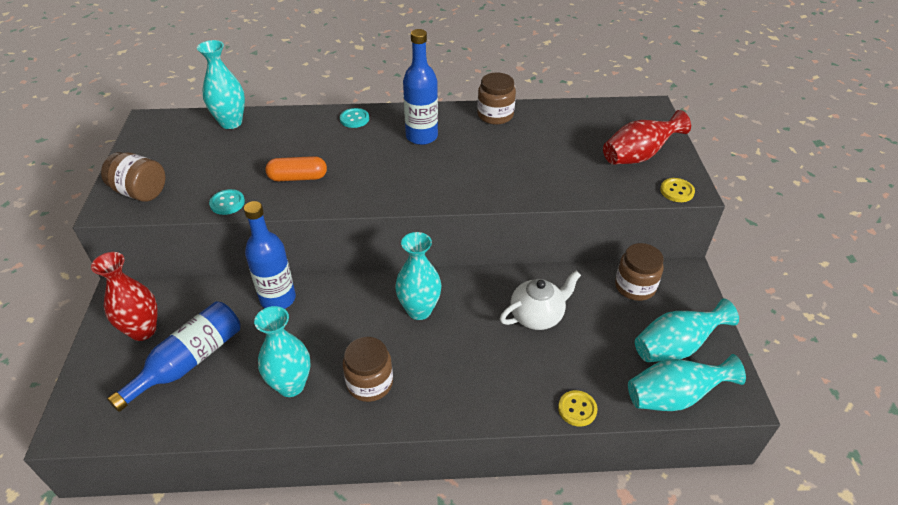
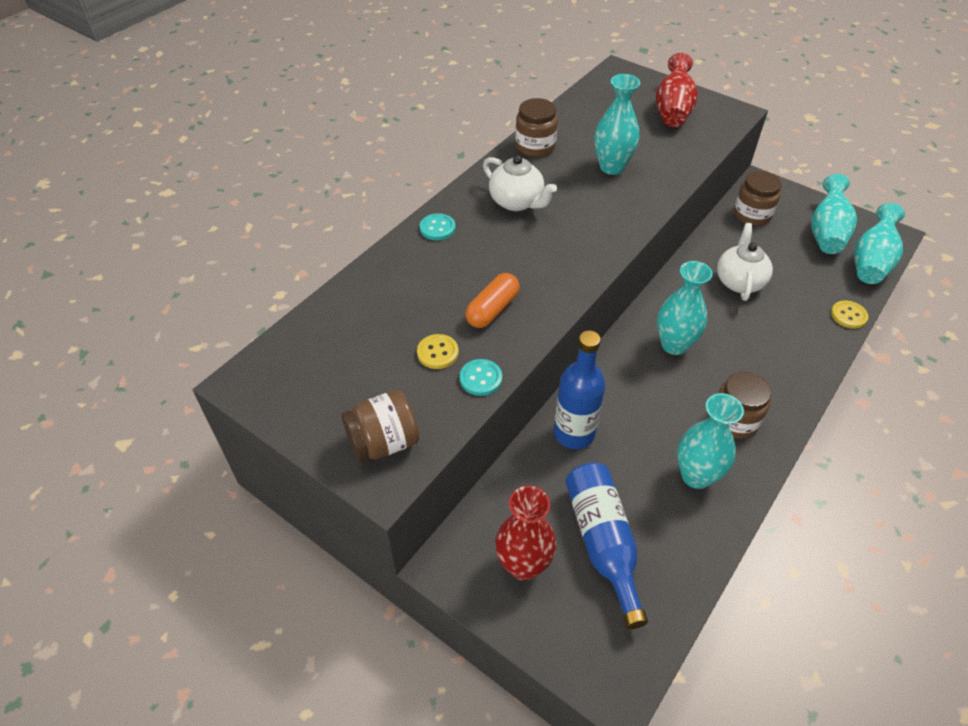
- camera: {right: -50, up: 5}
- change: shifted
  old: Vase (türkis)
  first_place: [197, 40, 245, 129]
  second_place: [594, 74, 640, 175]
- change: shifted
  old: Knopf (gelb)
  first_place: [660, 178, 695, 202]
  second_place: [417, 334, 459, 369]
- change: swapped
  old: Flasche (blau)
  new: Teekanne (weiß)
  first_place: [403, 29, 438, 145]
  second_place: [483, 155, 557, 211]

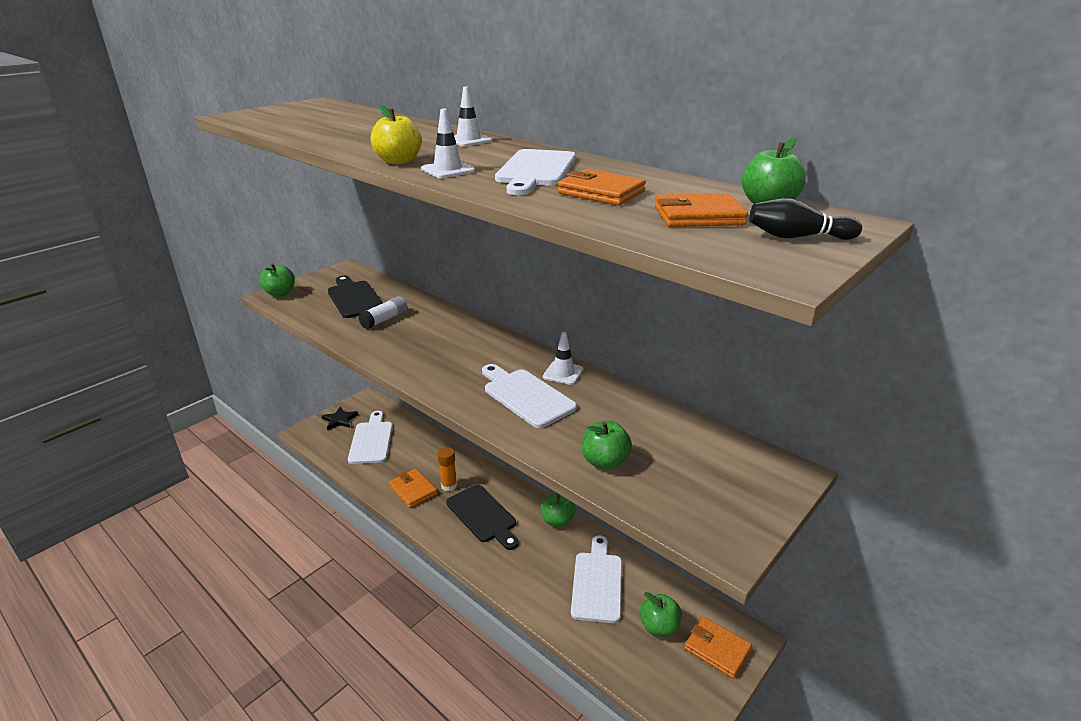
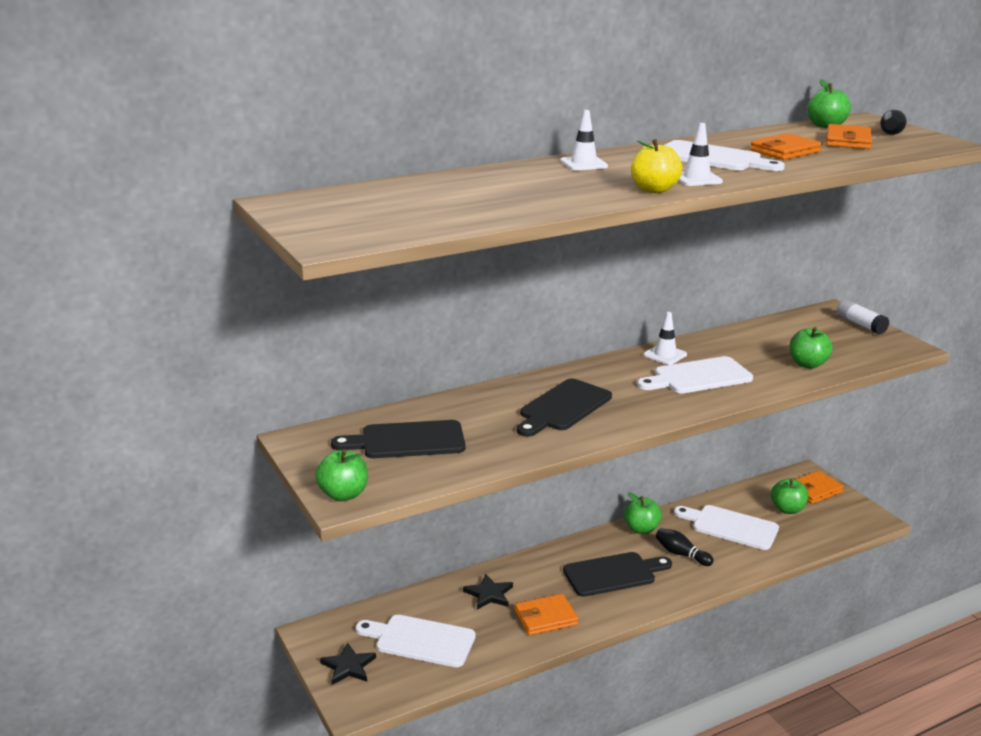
- camera: {right: -70, up: -5}
- change: gone
  old: Klebestift (orange)
  first_place: [438, 447, 457, 491]
- change: new
  new: Stern (schwarz)
  second_place: [463, 574, 513, 610]
- change: new
  new: Schneidebrett (schwarz)
  second_place: [517, 379, 612, 437]
- change: new
  new: Bowlingkegel (schwarz)
  second_place: [655, 528, 714, 566]
- change: shifted
  old: Klebestift (weiß)
  first_place: [358, 296, 407, 329]
  second_place: [837, 299, 889, 335]

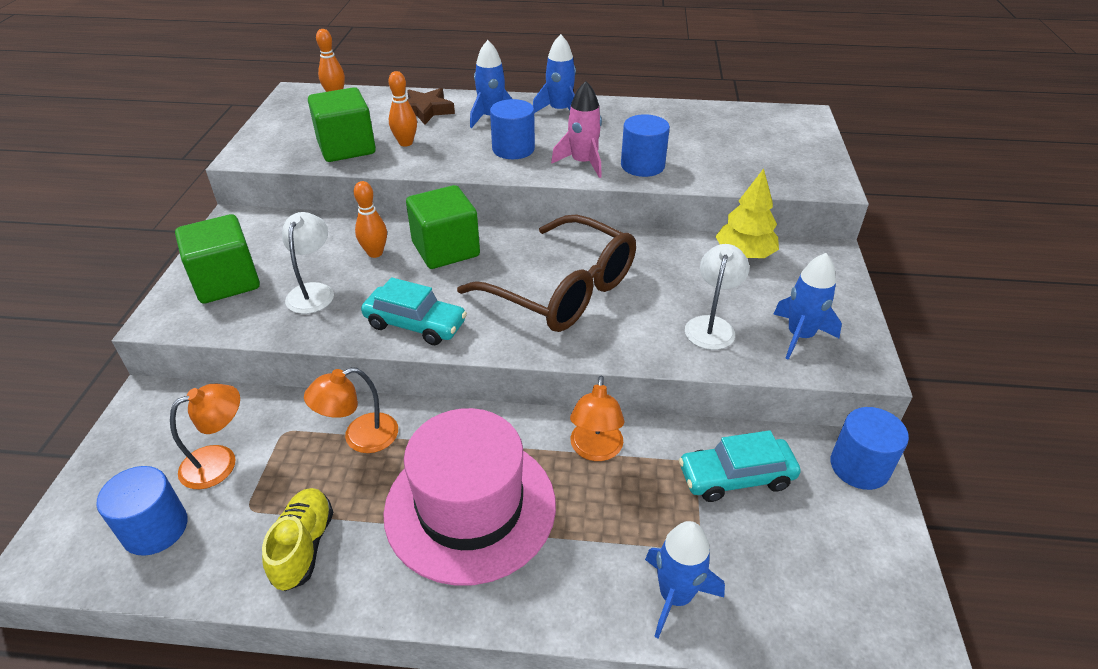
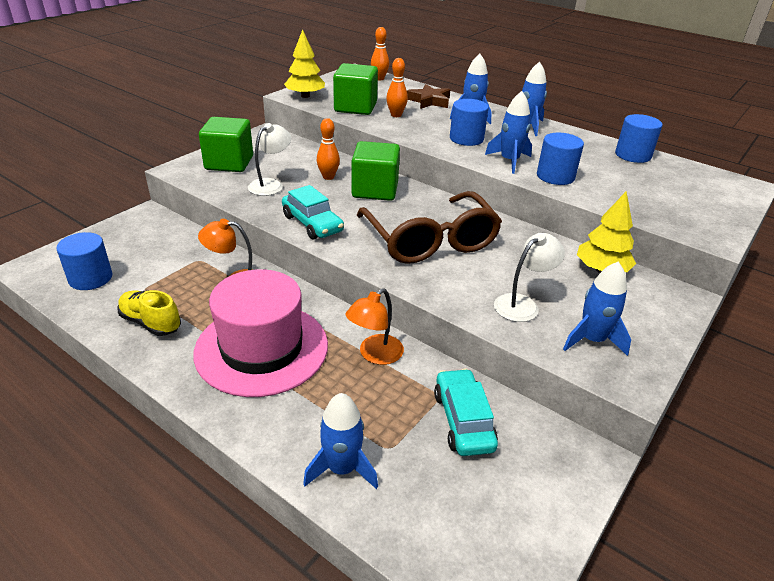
- camera: {right: 30, up: -5}
- change: gone
  old: Lampe (orange)
  first_place: [170, 384, 240, 489]
- change: new
  new: Baum (gelb)
  second_place: [284, 29, 325, 98]
- change: shifted
  old: Vollzylinder (blau)
  first_place: [831, 407, 909, 490]
  second_place: [615, 114, 663, 163]
- change: repainted
  old: Rakete (rosa)
  new: Rakete (blau)
  first_place: [551, 81, 602, 178]
  second_place: [485, 91, 532, 174]
- change: rotated
  old: Schuh (gelb)
  first_place: [262, 488, 333, 591]
  second_place: [117, 290, 181, 336]
  degrees: -90
- change: rotated
  old: Auto (türkis)
  first_place: [679, 430, 801, 502]
  second_place: [434, 369, 498, 456]
  degrees: 60

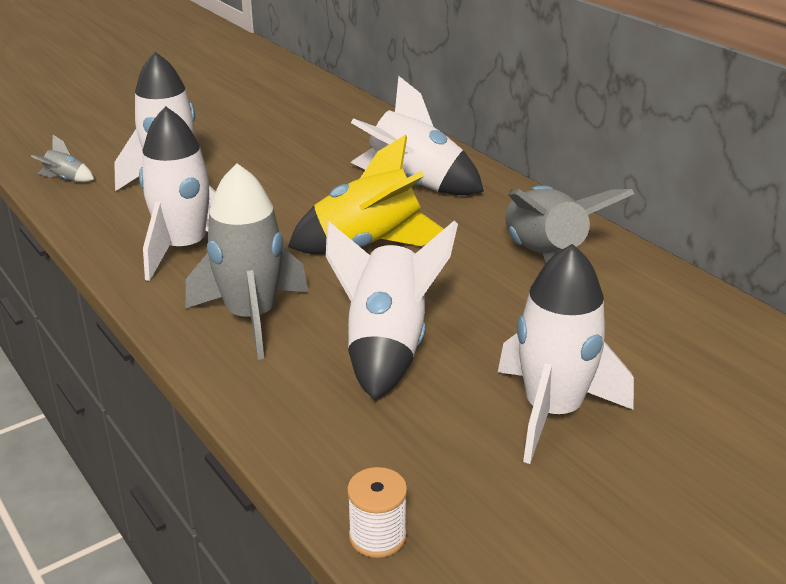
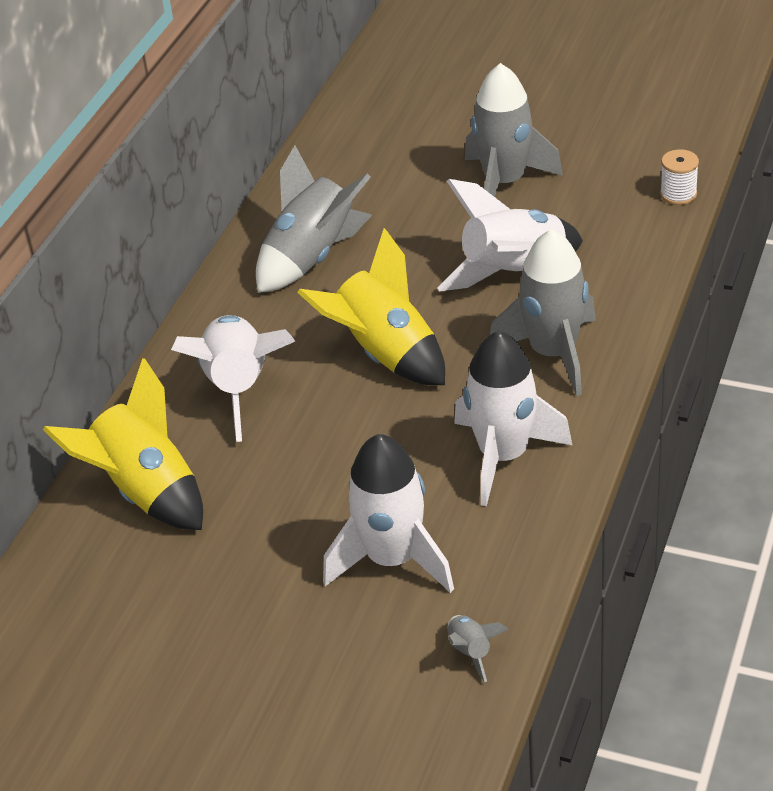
- camera: {right: -120, up: 10}
- change: new
  new: Rakete (gelb)
  second_place: [43, 358, 203, 530]
- change: repainted
  old: Rakete (weiß)
  new: Rakete (grau)
  first_place: [498, 244, 634, 464]
  second_place: [465, 63, 563, 197]

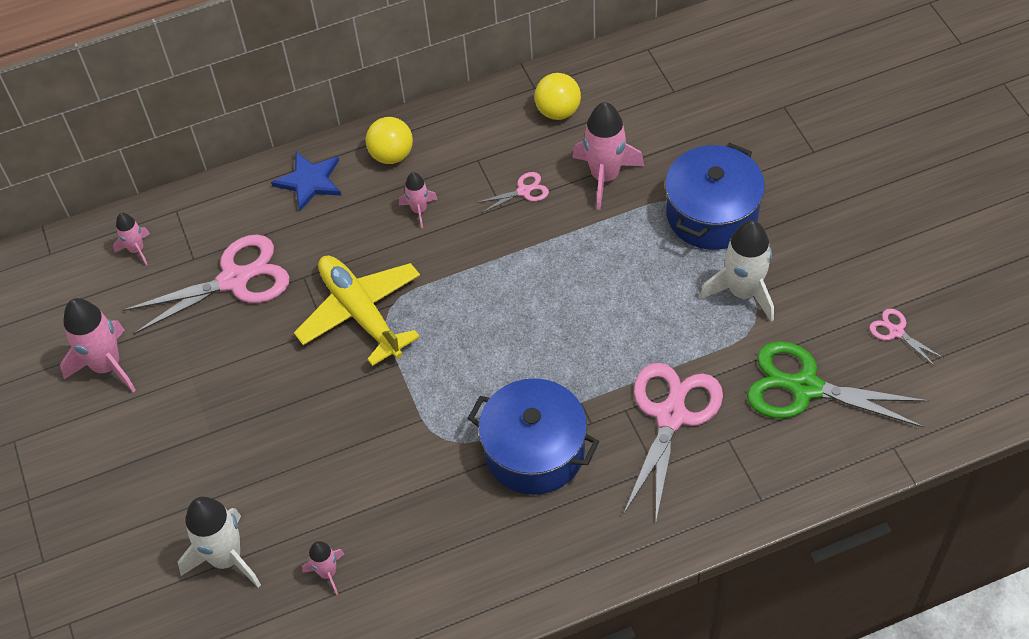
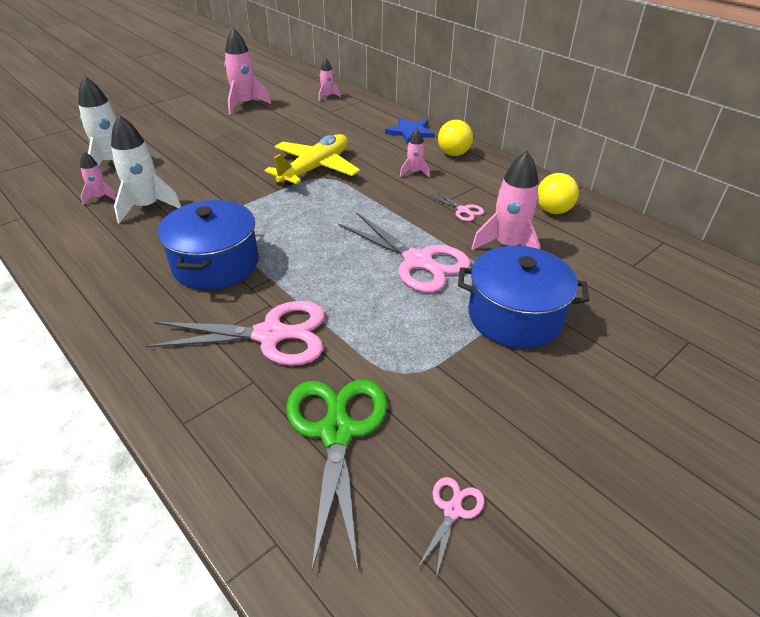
- camera: {right: 65, up: -15}
- change: shifted
  old: Schere (rosa)
  first_place: [123, 235, 289, 335]
  second_place: [338, 213, 471, 293]
- change: shifted
  old: Rakete (weiß)
  first_place: [700, 220, 774, 322]
  second_place: [111, 115, 181, 224]

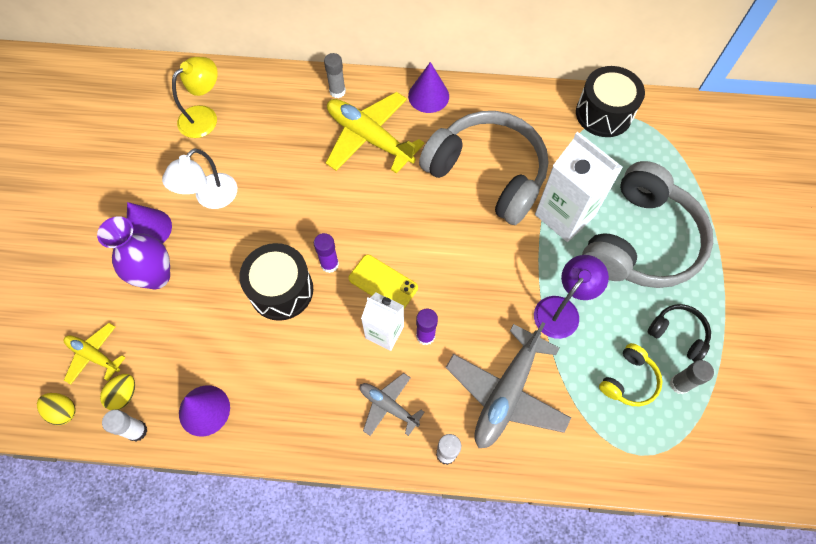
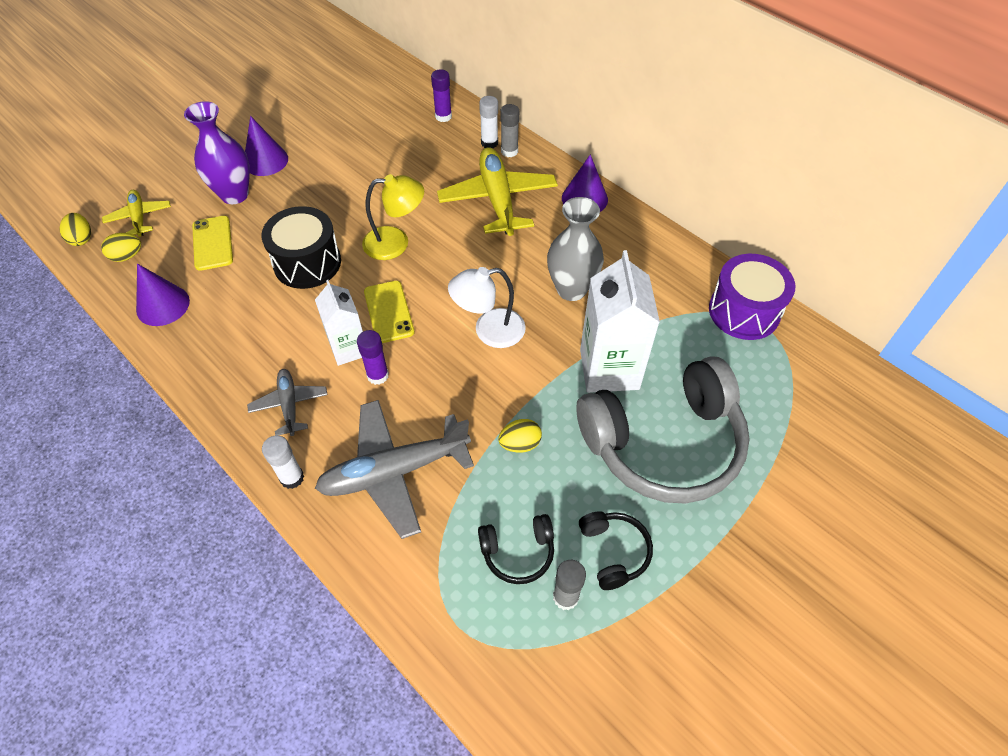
- camera: {right: 40, up: -10}
- change: new
  new: Handy (gelb)
  second_place: [192, 216, 233, 271]
- change: shifted
  old: Klebestift (weiß)
  first_place: [102, 409, 147, 441]
  second_place: [479, 96, 498, 148]
- change: shifted
  old: Lampe (weiß)
  first_place: [162, 148, 237, 209]
  second_place: [448, 267, 526, 348]
- change: shifted
  old: Lampe (gelb)
  first_place: [172, 57, 218, 138]
  second_place: [362, 174, 424, 260]
- change: shifted
  old: Klebestift (lila)
  first_place: [314, 233, 339, 273]
  second_place: [431, 69, 452, 122]
- change: swapped
  old: Kopfhörer (grau)
  new: Vase (grau)
  first_place: [419, 111, 548, 225]
  second_place: [547, 197, 604, 301]
- change: swapped
  old: Lampe (lila)
  new: Ei (gelb)
  first_place: [534, 255, 609, 339]
  second_place: [498, 419, 542, 453]
- change: repainted
  old: Trommel (schwarz)
  new: Trommel (lila)
  first_place: [576, 66, 645, 137]
  second_place: [709, 254, 795, 340]
- change: repainted
  old: Kopfhörer (gelb)
  new: Kopfhörer (schwarz)
  first_place: [599, 343, 662, 406]
  second_place: [478, 514, 554, 584]

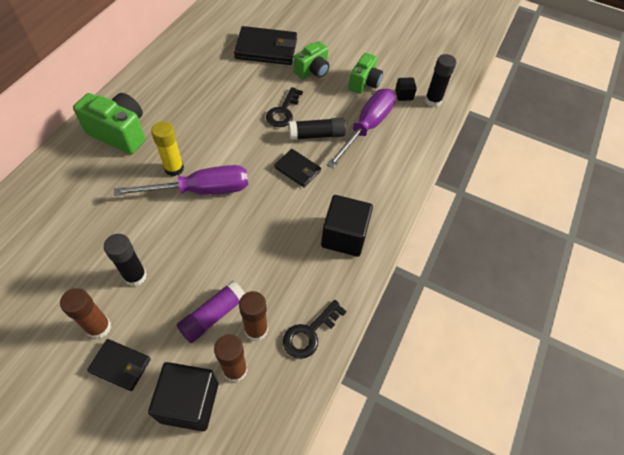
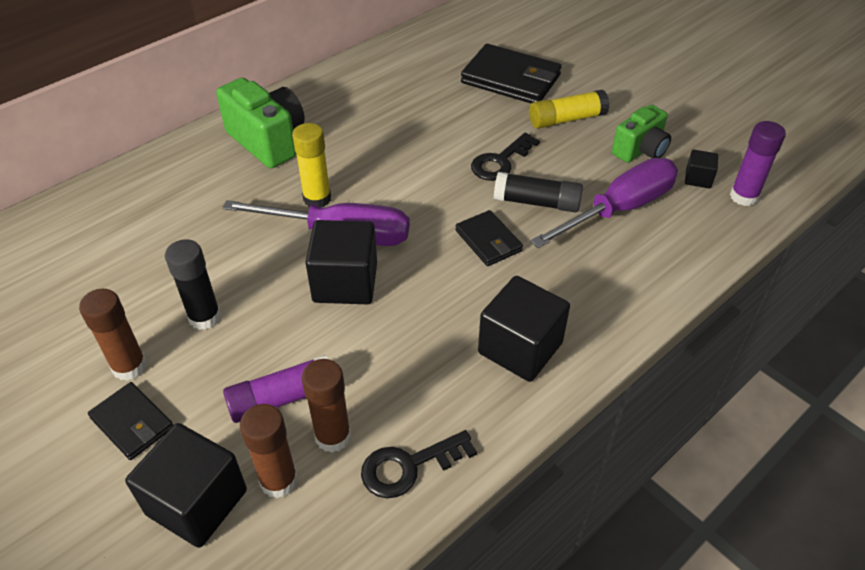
- camera: {right: 25, up: -10}
- change: new
  new: Kubus (schwarz)
  second_place: [305, 220, 377, 304]
- change: swapped
  old: Kamera (grün)
  new: Klebestift (gelb)
  first_place: [294, 41, 329, 79]
  second_place: [529, 89, 609, 129]
- change: repainted
  old: Klebestift (schwarz)
  new: Klebestift (lila)
  first_place: [425, 54, 456, 107]
  second_place: [730, 121, 786, 206]

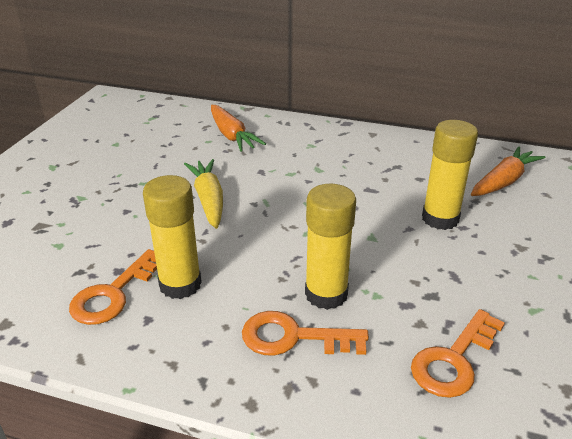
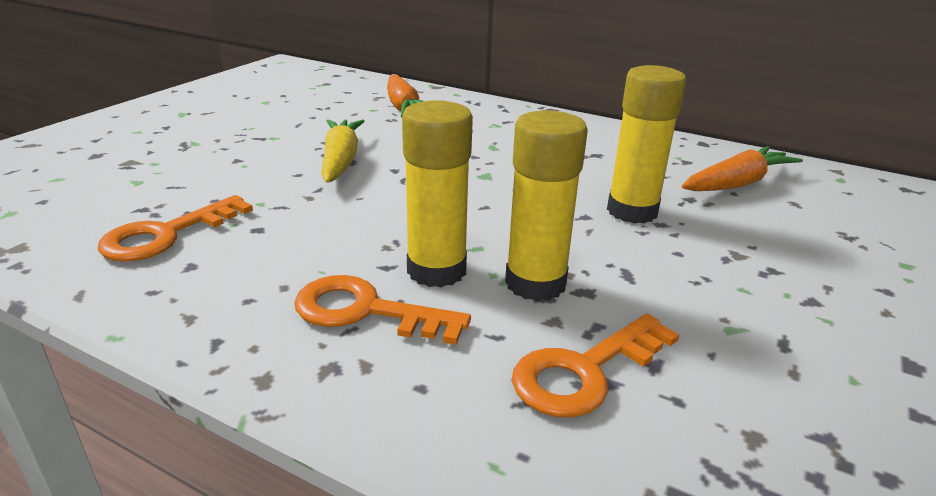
- camera: {right: 10, up: -5}
- change: shifted
  old: Klebestift (gelb)
  first_place: [143, 175, 202, 299]
  second_place: [505, 110, 588, 301]

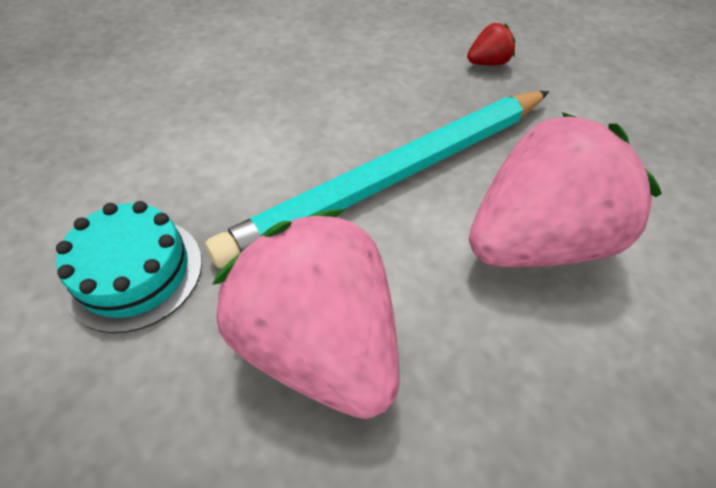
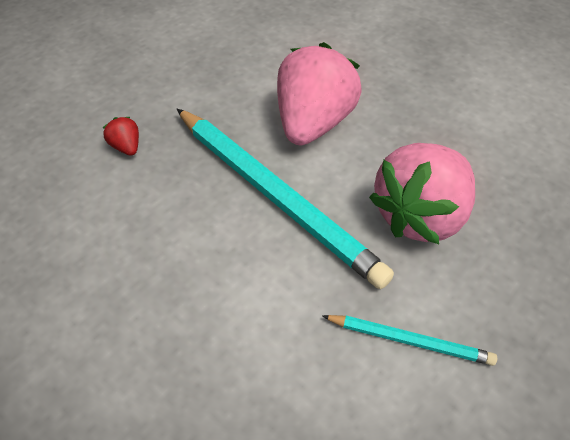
- camera: {right: -100, up: 0}
- change: swapped
  old: Kuchen (türkis)
  new: Bleistift (türkis)
  first_place: [56, 201, 202, 333]
  second_place: [322, 315, 497, 366]
- change: rotated
  old: Erdbeere (rosa)
  first_place: [469, 112, 662, 267]
  second_place: [277, 42, 362, 145]
  degrees: 60

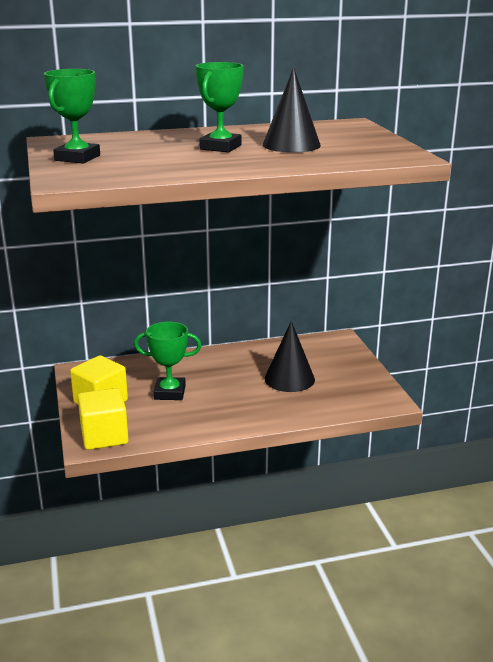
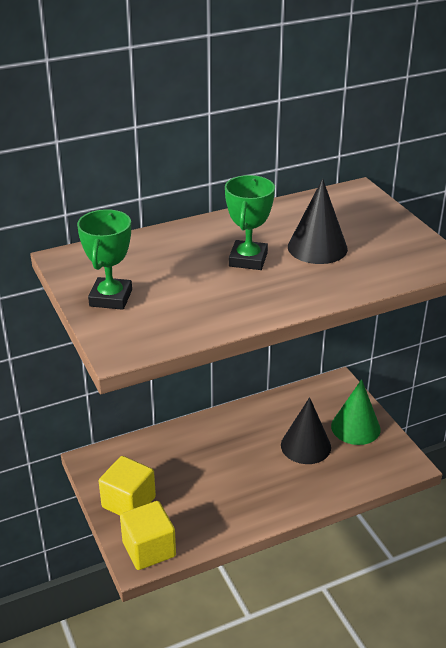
- camera: {right: -10, up: 10}
- change: gone
  old: Pokal (grün)
  first_place: [134, 321, 201, 400]
- change: new
  new: Kegel (grün)
  second_place: [331, 379, 381, 445]

